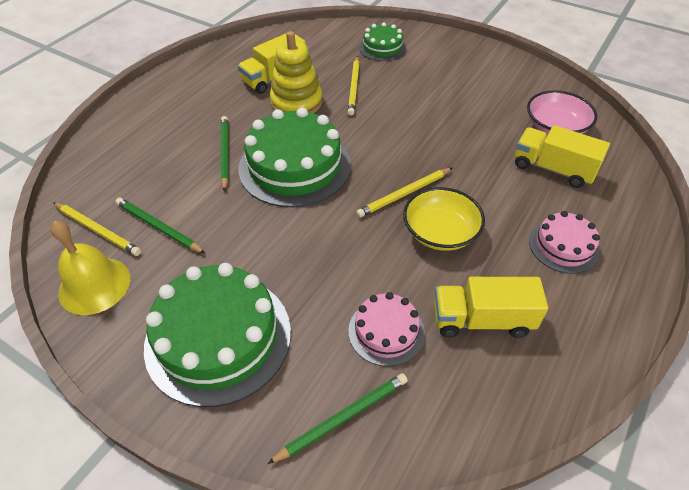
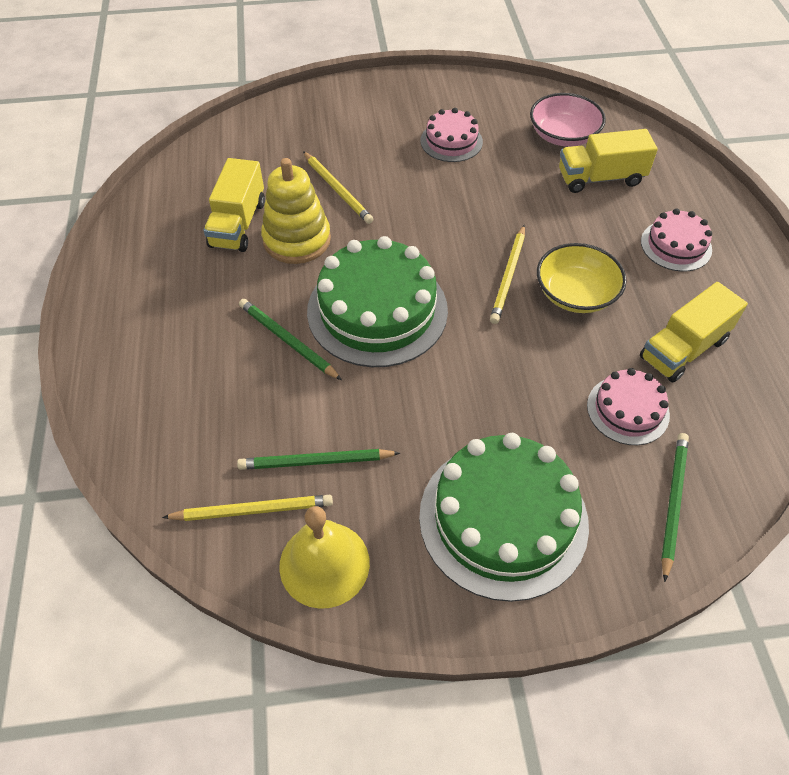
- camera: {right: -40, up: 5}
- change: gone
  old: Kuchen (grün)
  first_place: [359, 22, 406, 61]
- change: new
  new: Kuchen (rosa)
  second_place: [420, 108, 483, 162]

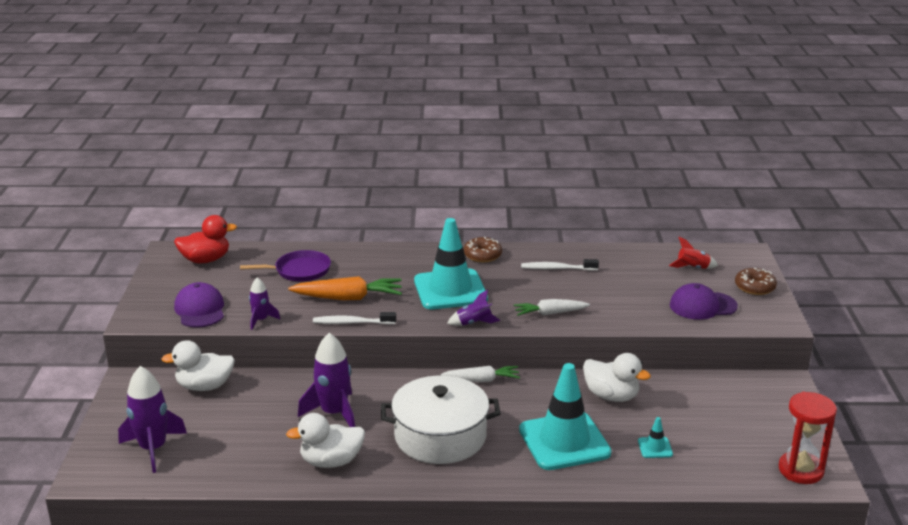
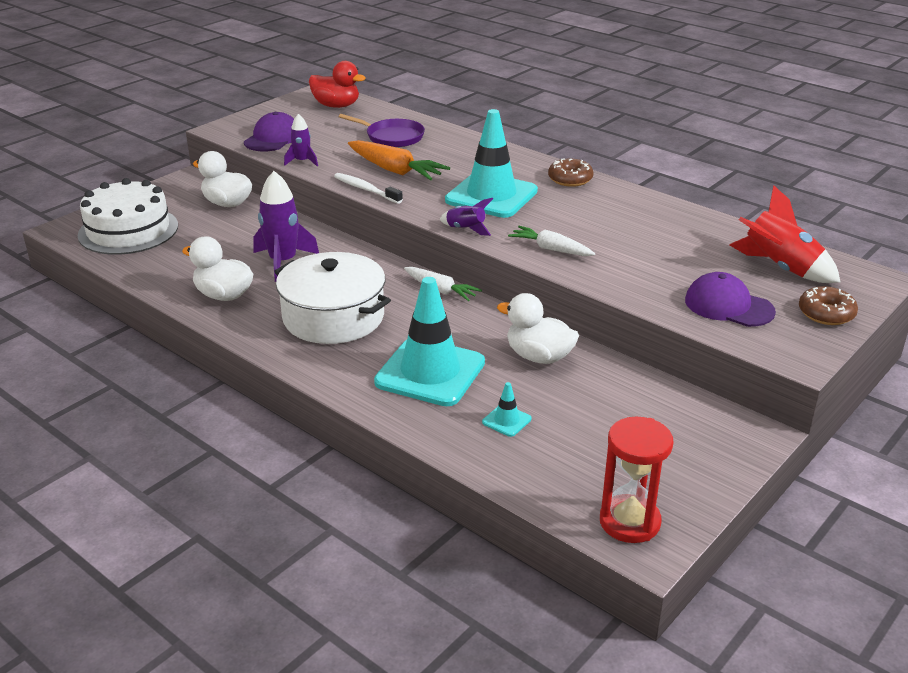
- camera: {right: 40, up: 5}
- change: gone
  old: Zahnbürste (weiß)
  first_place: [521, 259, 599, 271]
- change: swapped
  old: Rakete (lila)
  new: Kuchen (weiß)
  first_place: [118, 366, 187, 473]
  second_place: [78, 178, 178, 255]
- change: rotated
  old: Ente (weiß)
  first_place: [583, 353, 651, 402]
  second_place: [497, 293, 579, 364]
  degrees: 135
- change: scaled
  old: Rakete (rot)
  first_place: [669, 237, 718, 269]
  second_place: [730, 185, 840, 283]
  factor: 1.8

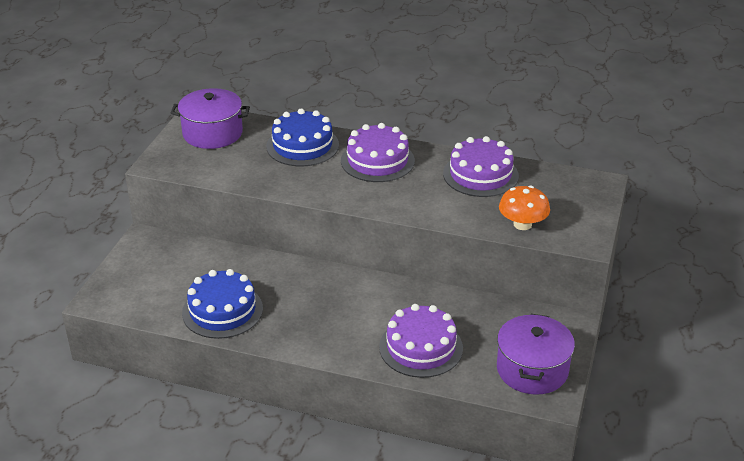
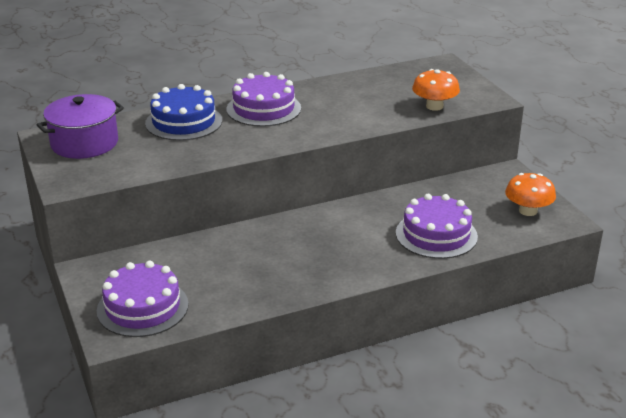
- camera: {right: -40, up: -5}
- change: gone
  old: Kuchen (blau)
  first_place: [182, 269, 263, 339]
- change: shifted
  old: Kuchen (lila)
  first_place: [443, 136, 519, 197]
  second_place: [97, 261, 189, 337]
- change: swapped
  old: Kochtopf (lila)
  new: Pilz (orange)
  first_place: [497, 314, 575, 395]
  second_place: [505, 173, 556, 216]

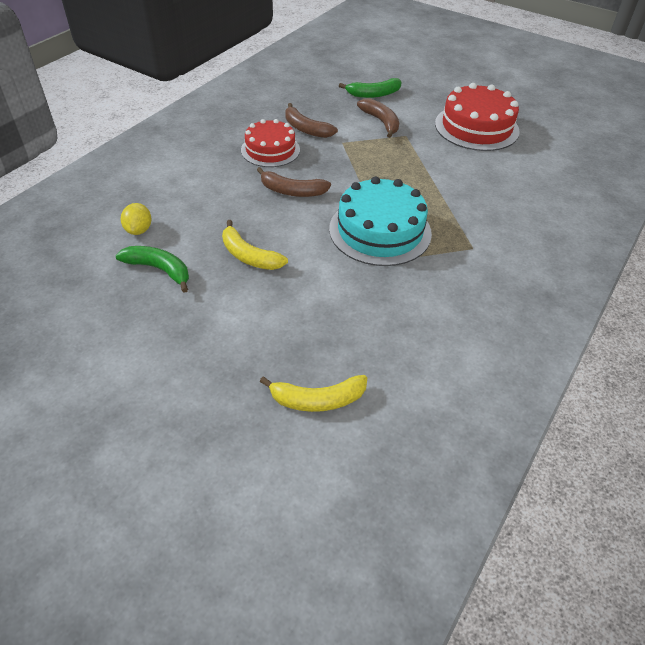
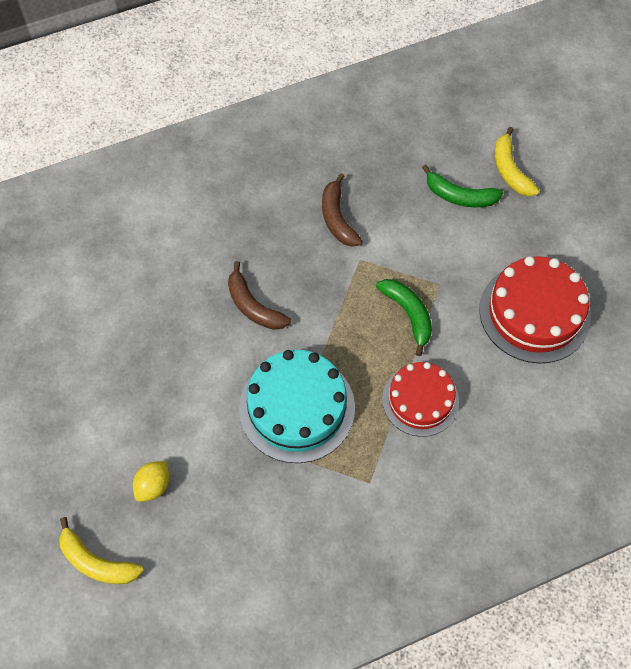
- camera: {right: 35, up: 15}
- change: gone
  old: Banane (braun)
  first_place: [357, 98, 399, 138]
- change: shifted
  old: Banane (grün)
  first_place: [115, 246, 189, 293]
  second_place: [376, 279, 432, 356]
- change: shifted
  old: Zitrone (gelb)
  first_place: [121, 203, 151, 235]
  second_place: [133, 461, 170, 502]
- change: shifted
  old: Banane (gelb)
  first_place: [222, 220, 288, 270]
  second_place: [494, 127, 539, 196]
- change: shifted
  old: Kuchen (rot)
  first_place: [241, 119, 300, 167]
  second_place: [382, 362, 459, 437]

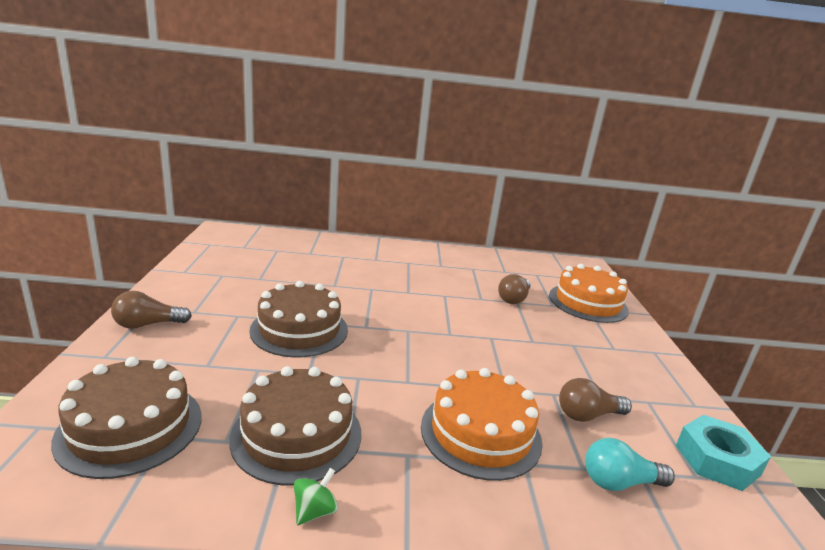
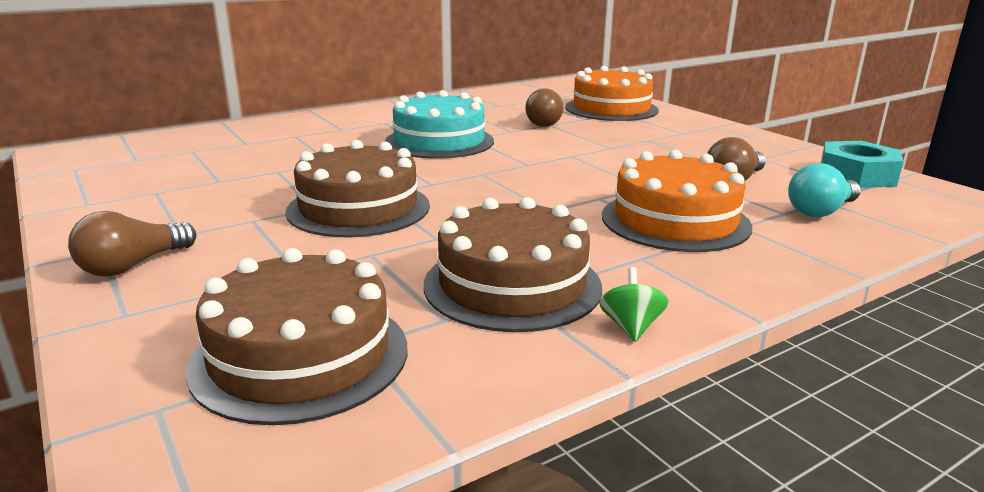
- camera: {right: -30, up: 0}
- change: new
  new: Kuchen (türkis)
  second_place: [385, 90, 494, 159]

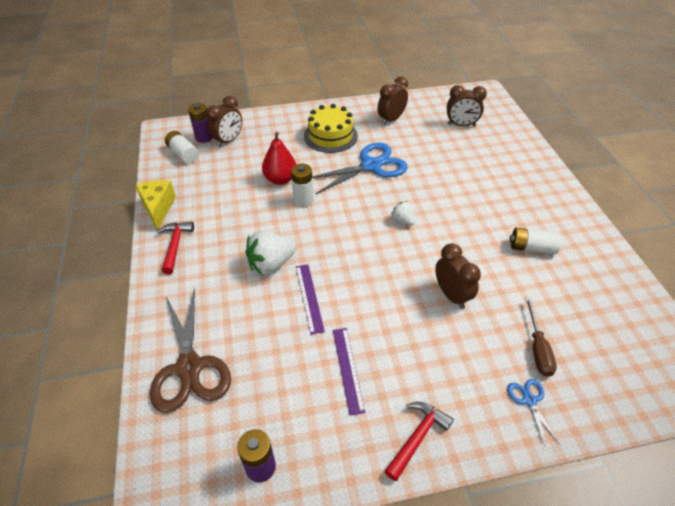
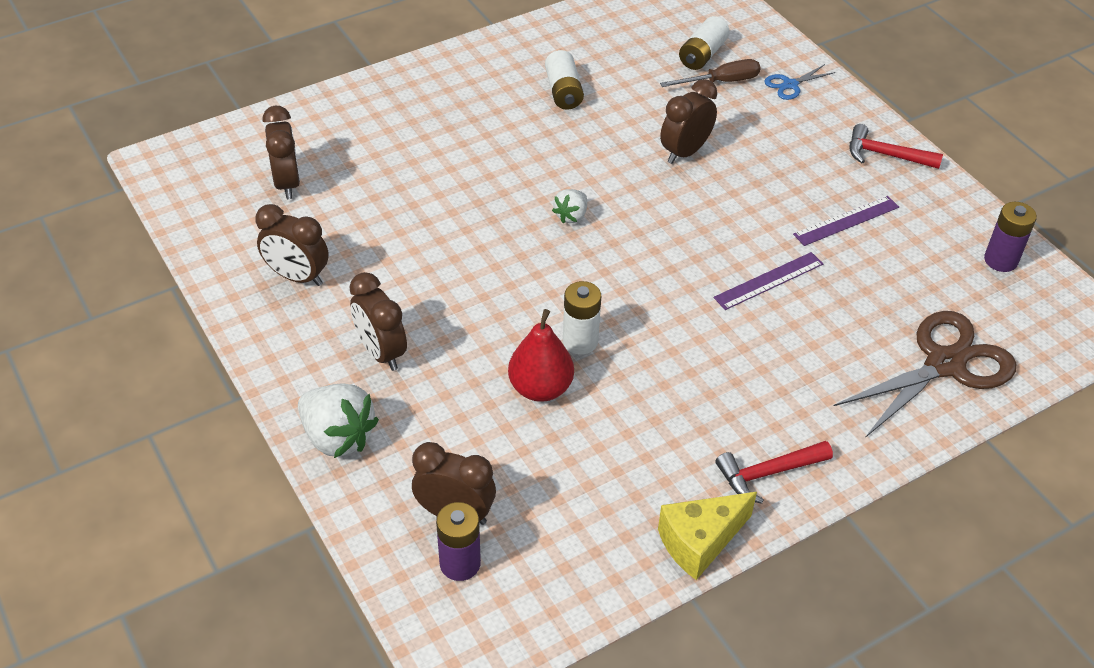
- camera: {right: -110, up: 0}
- change: gone
  old: Schere (blau)
  first_place: [312, 143, 408, 195]
- change: shifted
  old: Batterie (weiß)
  first_place: [165, 131, 199, 164]
  second_place: [679, 16, 730, 70]
- change: shifted
  old: Erdbeere (weiß)
  first_place: [245, 231, 296, 275]
  second_place: [298, 383, 379, 458]
- change: swapped
  old: Kuchen (gelb)
  new: Wecker (braun)
  first_place: [304, 104, 358, 153]
  second_place: [349, 272, 407, 371]

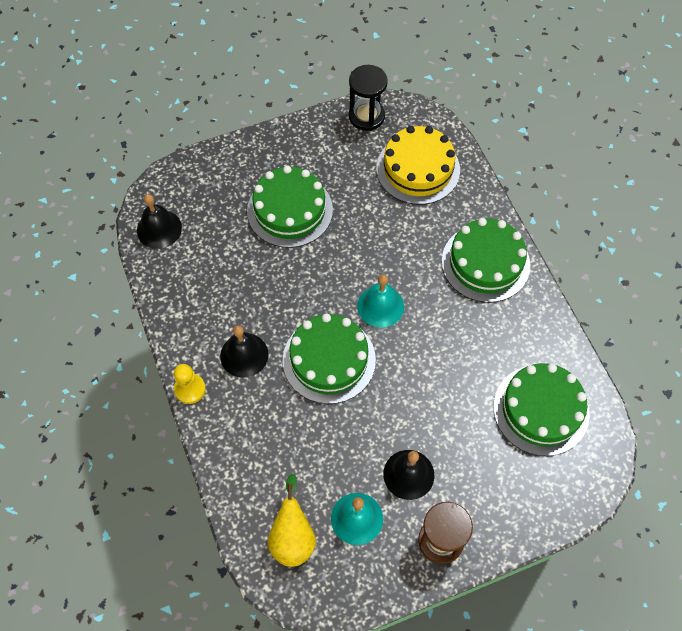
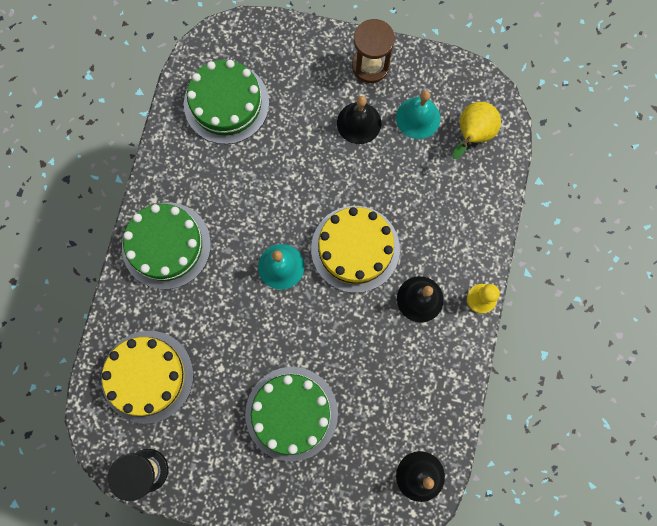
- camera: {right: -145, up: 15}
- change: repainted
  old: Kuchen (grün)
  new: Kuchen (gelb)
  first_place: [283, 313, 376, 404]
  second_place: [311, 206, 400, 293]

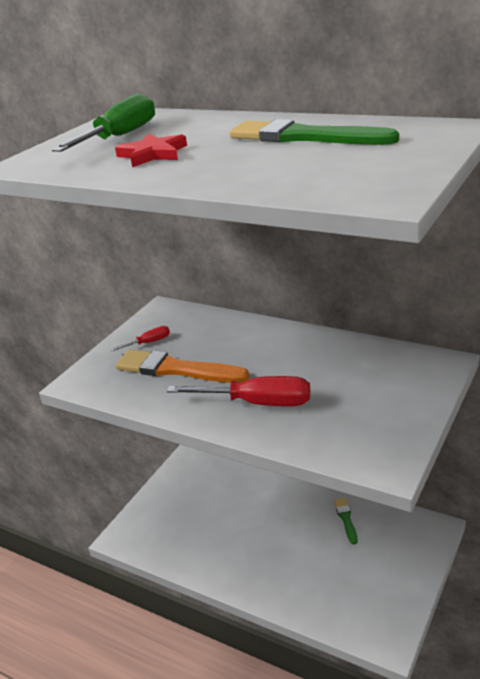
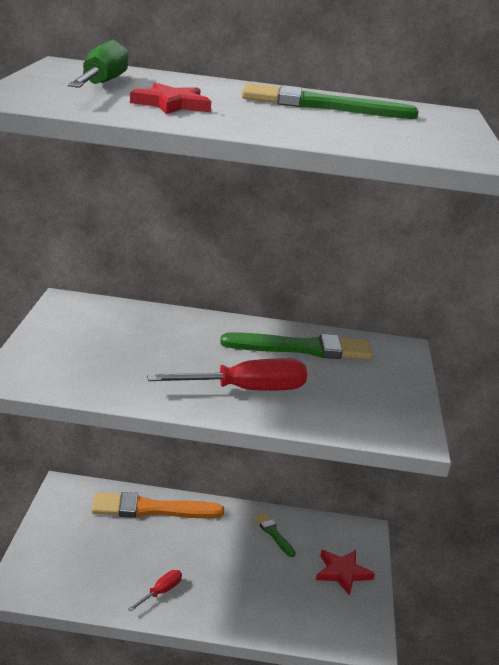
- camera: {right: -30, up: -5}
- change: new
  new: Pinsel (grün)
  second_place: [220, 332, 373, 360]
- change: new
  new: Stern (rot)
  second_place: [316, 550, 375, 596]
- change: shifted
  old: Schraubenzieher (rot)
  first_place: [111, 326, 170, 351]
  second_place: [128, 570, 182, 612]
- change: shifted
  old: Pinsel (orange)
  first_place: [116, 350, 249, 383]
  second_place: [91, 492, 224, 518]

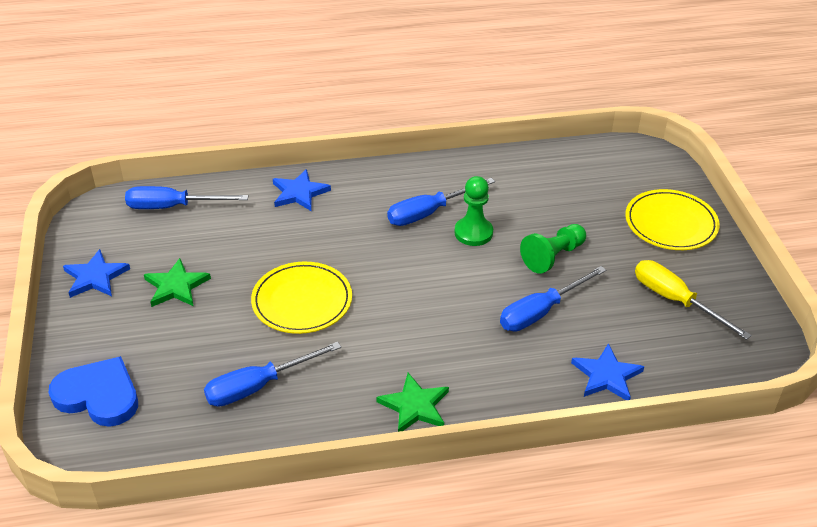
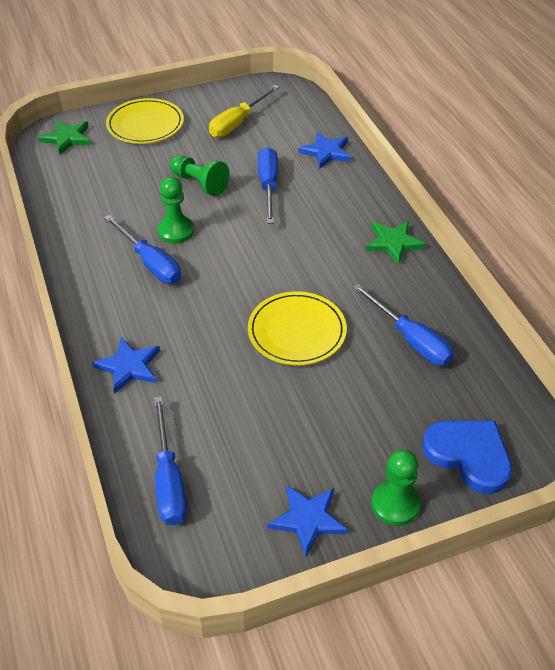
- camera: {right: -100, up: 5}
- change: new
  new: Bauer (grün)
  second_place: [371, 449, 420, 526]
- change: shifted
  old: Stern (grün)
  first_place: [144, 258, 211, 307]
  second_place: [38, 120, 91, 155]
- change: rotated
  old: Herz (blau)
  first_place: [49, 356, 138, 427]
  second_place: [422, 421, 512, 494]
  degrees: 120
- change: rotated
  old: Schraubenzieher (blau)
  first_place: [500, 266, 606, 331]
  second_place: [258, 147, 278, 224]
  degrees: -135

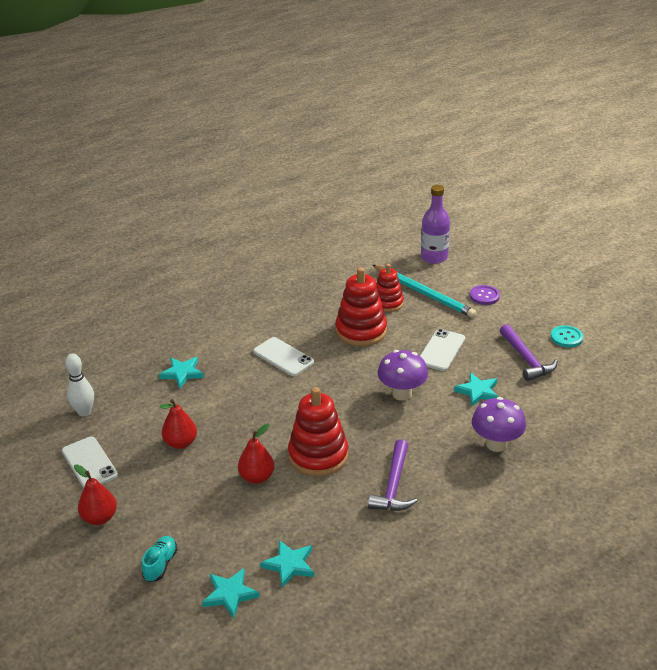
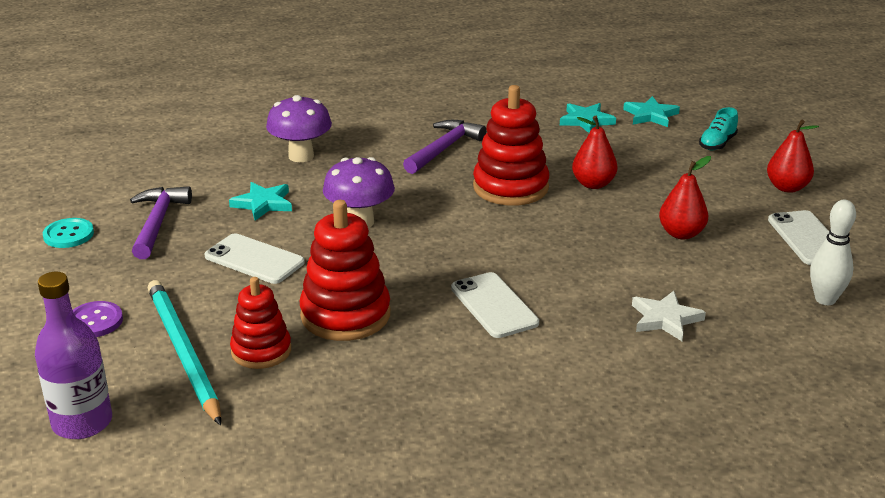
- camera: {right: -160, up: -5}
- change: repainted
  old: Stern (türkis)
  new: Stern (weiß)
  first_place: [159, 357, 204, 388]
  second_place: [632, 291, 706, 341]
- change: rotated
  old: Handy (weiß)
  first_place: [420, 329, 465, 371]
  second_place: [205, 233, 305, 284]
  degrees: 75

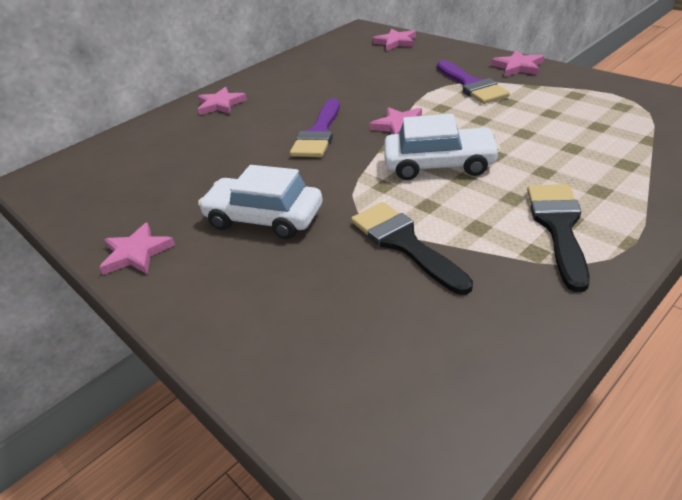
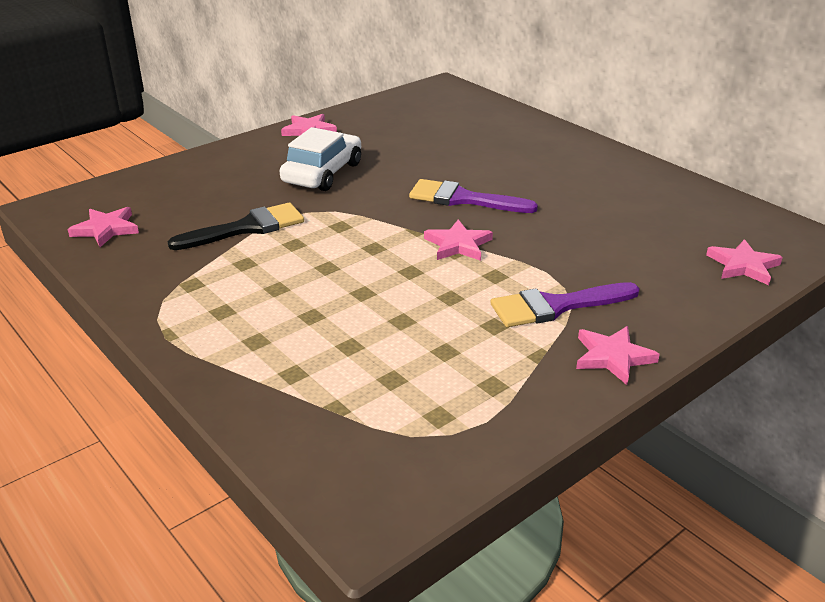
- camera: {right: 90, up: -5}
- change: gone
  old: Auto (weiß)
  first_place: [384, 114, 500, 180]
- change: gone
  old: Pinsel (schwarz)
  first_place: [527, 184, 590, 292]
- change: shifted
  old: Stern (rosa)
  first_place: [198, 87, 247, 115]
  second_place: [68, 207, 139, 247]

